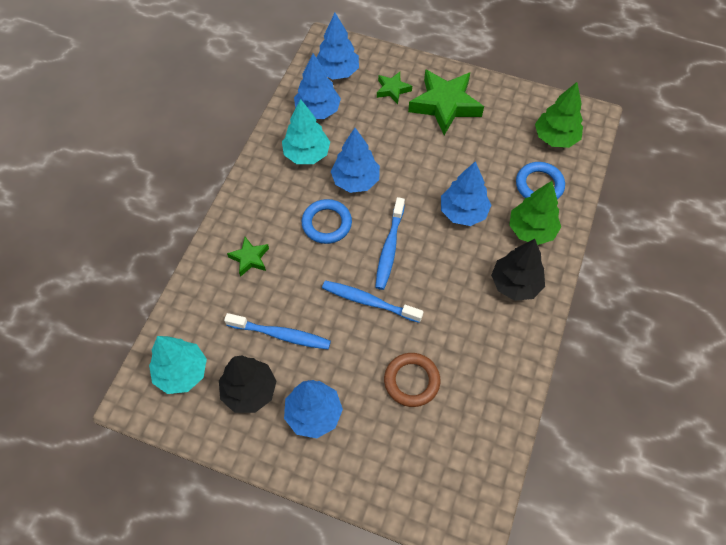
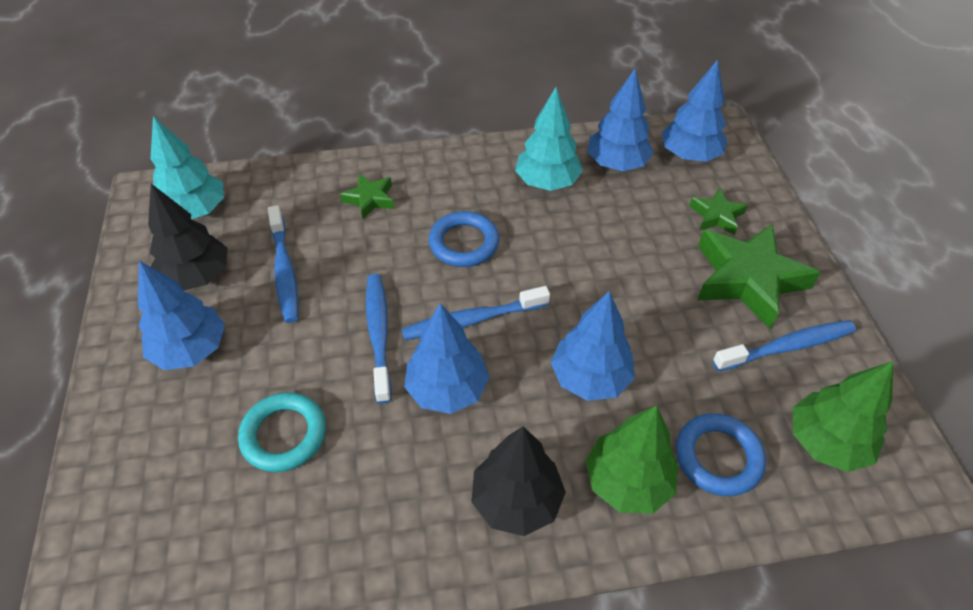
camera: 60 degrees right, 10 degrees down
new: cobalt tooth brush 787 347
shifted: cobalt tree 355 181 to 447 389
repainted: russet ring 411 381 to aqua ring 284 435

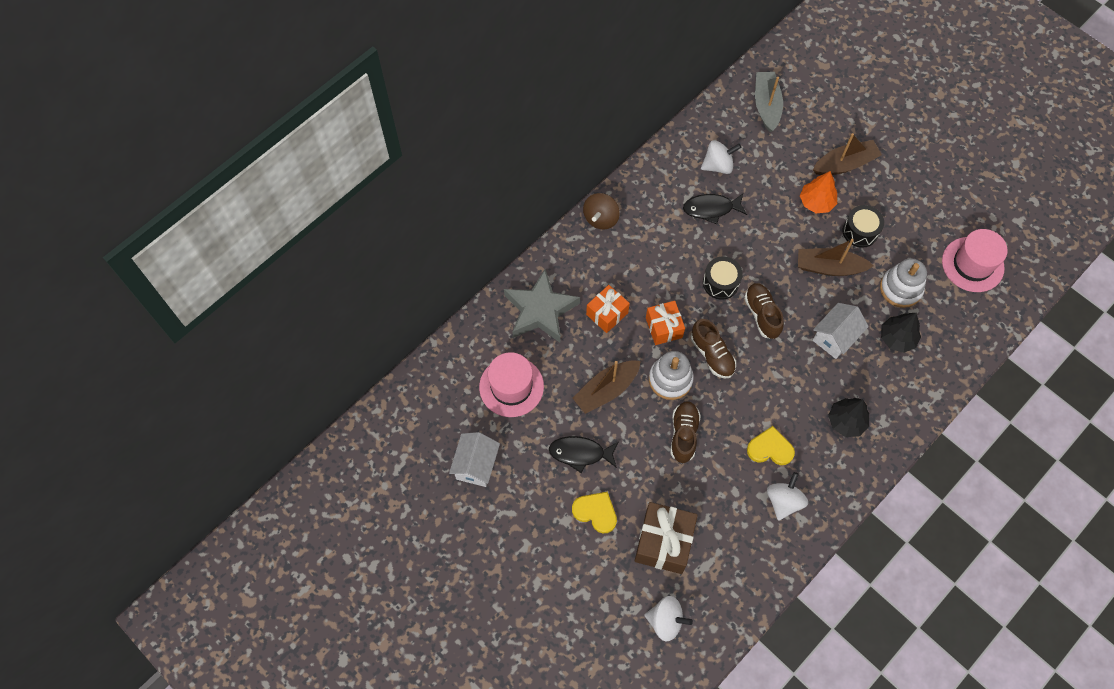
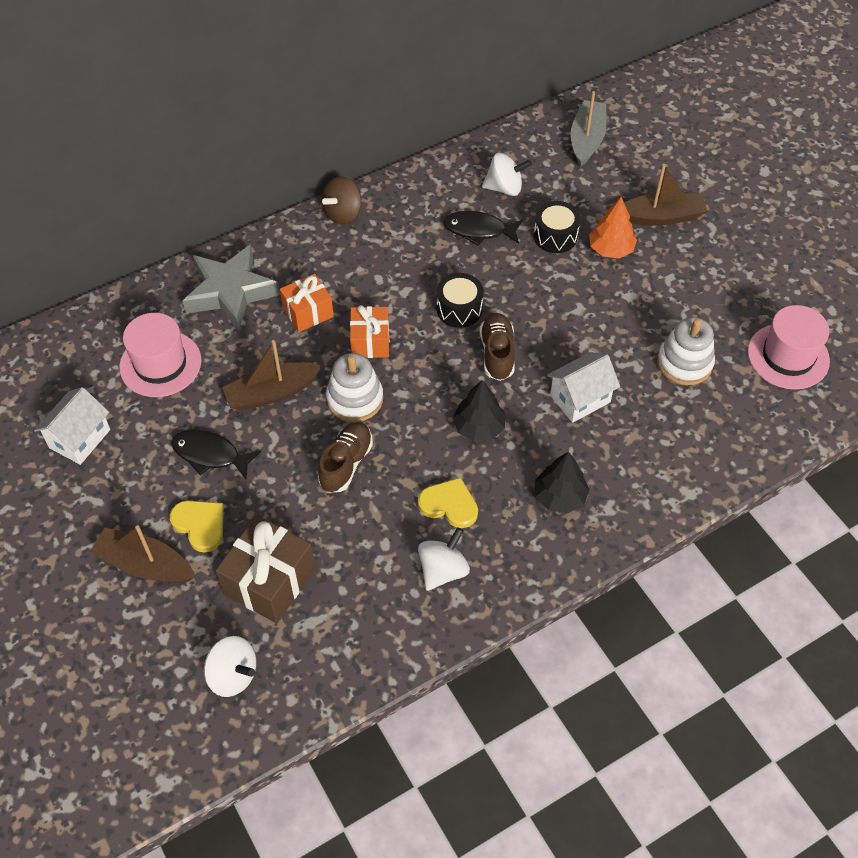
camera: 15 degrees right, 10 degrees down
gone: russet shoe 712 355
shifted: russet sailboat 829 267 to 145 564; jet-black drum 860 231 to 555 236; jet-black tree 897 338 to 479 427

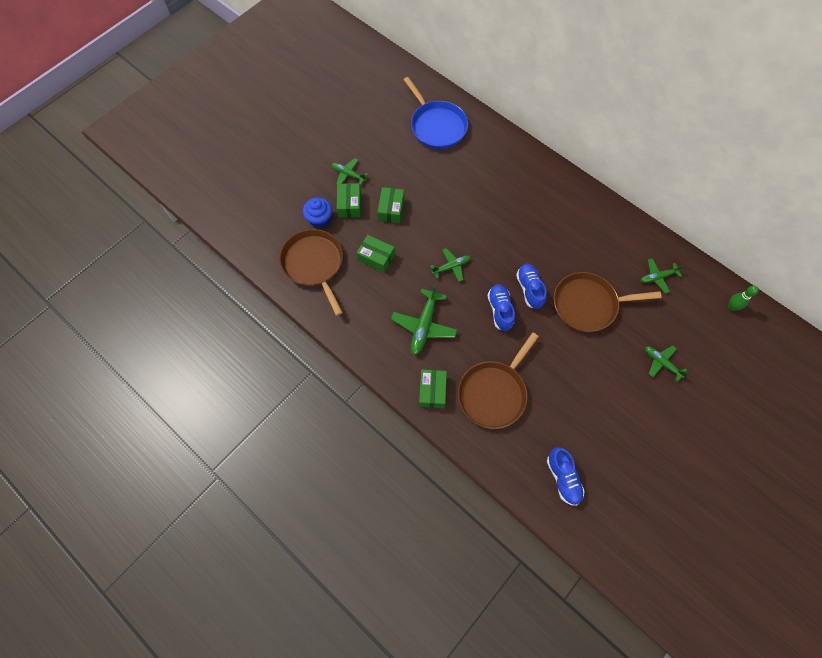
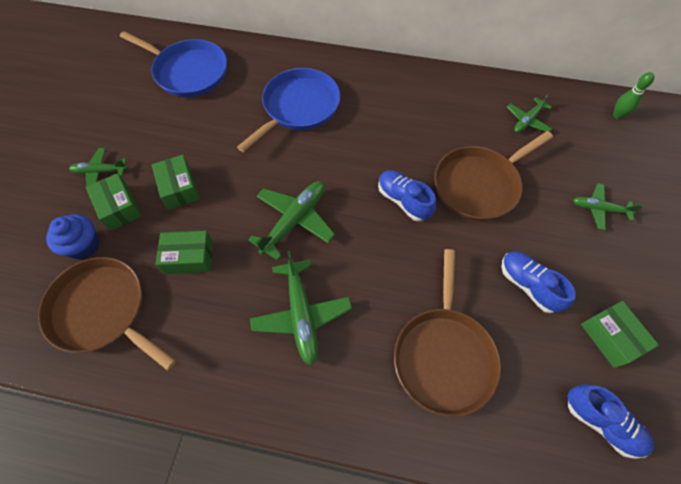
camera: 30 degrees left, 5 degrees down
new: cobalt skillet 298 107
shifted: leaf-green box 432 391 to 610 337; cobalt shoe 500 310 to 528 285
scaled: leaf-green toy plane 451 267 = 294 220 x1.64

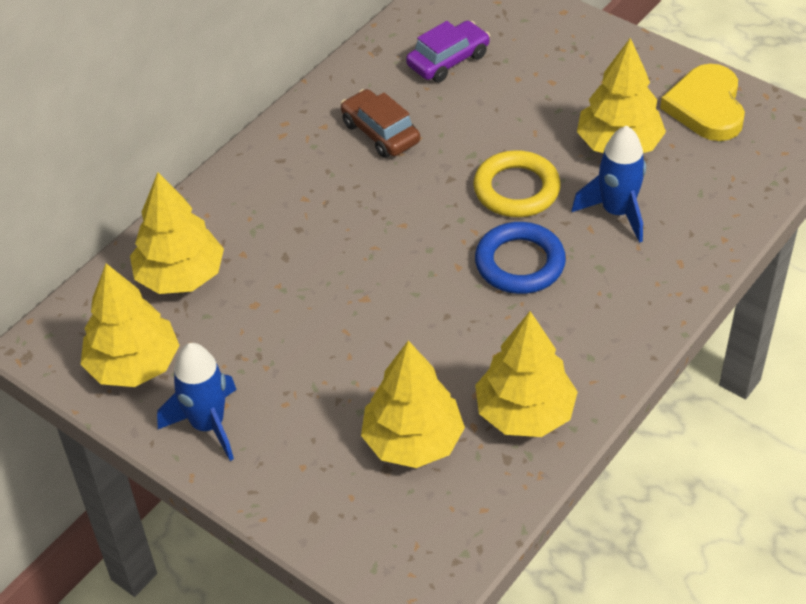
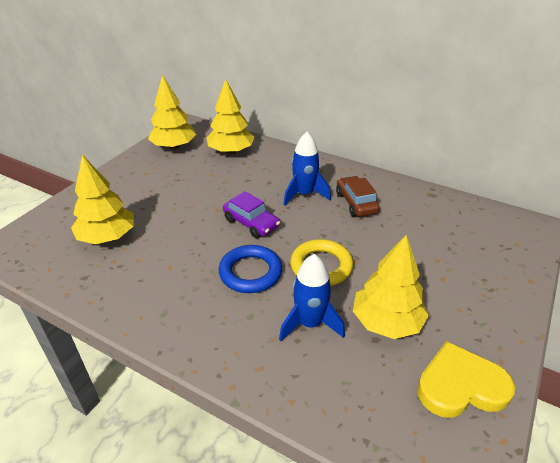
camera: 80 degrees right, 10 degrees down
gone: bright yellow tree 525 413
shifted: cobalt spaceship 208 425 to 304 194; purple automobile 448 60 to 251 223
rotated: russet automobile 380 133 = 356 203 60 degrees counterclockwise

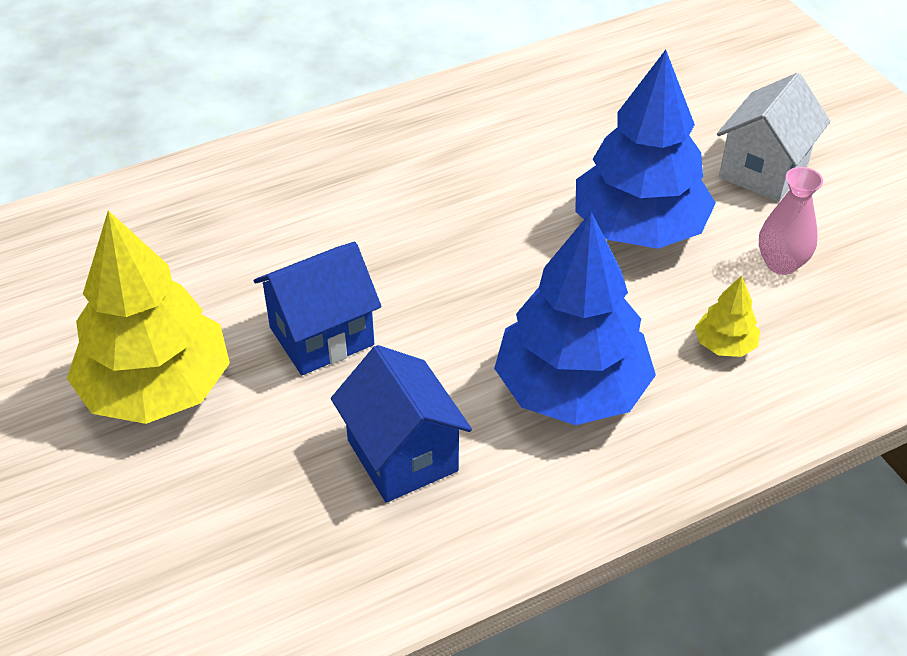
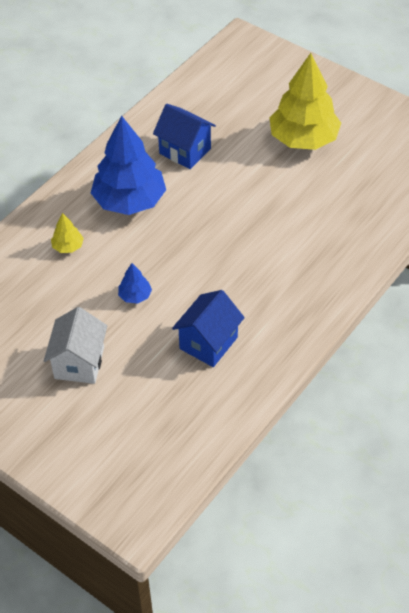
camera: 155 degrees right, 5 degrees up
gone: pink vase 781 263
shifted: cobalt cottage 321 336 to 208 343
scaled: cobalt tree 638 228 = 135 296 x0.42

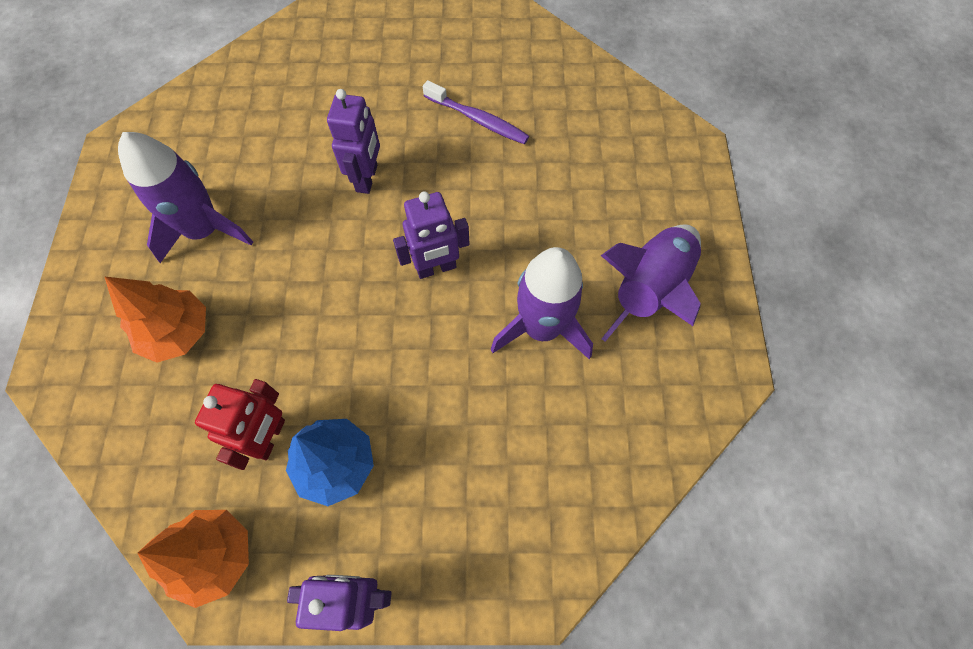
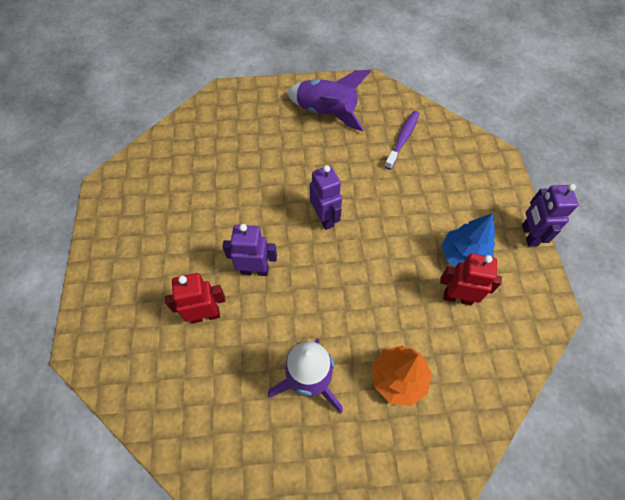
camera: 95 degrees left, 5 degrees down
gone: orange-coloured tree 215 556; purple spaceship 541 327
new: red toy robot 205 315
shifted: purple tooth brush 478 120 to 403 139

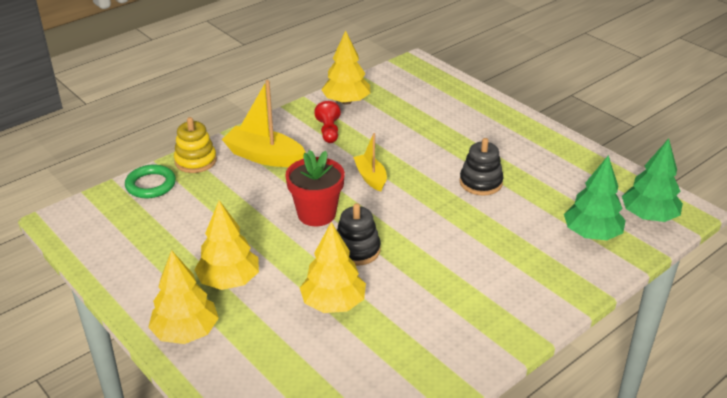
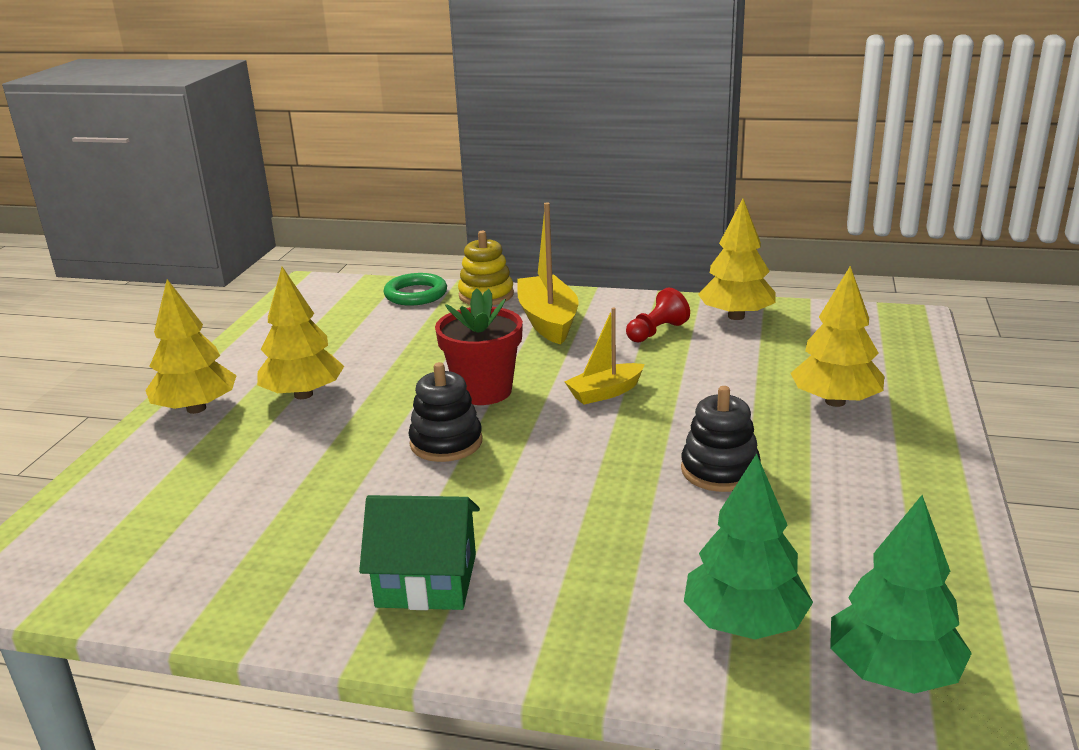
camera: 55 degrees right, 10 degrees down
new: leaf-green cottage 426 580
shifted: bright yellow tree 333 303 to 835 401
rotated: bright yellow sailboat 371 177 = 605 392 150 degrees counterclockwise

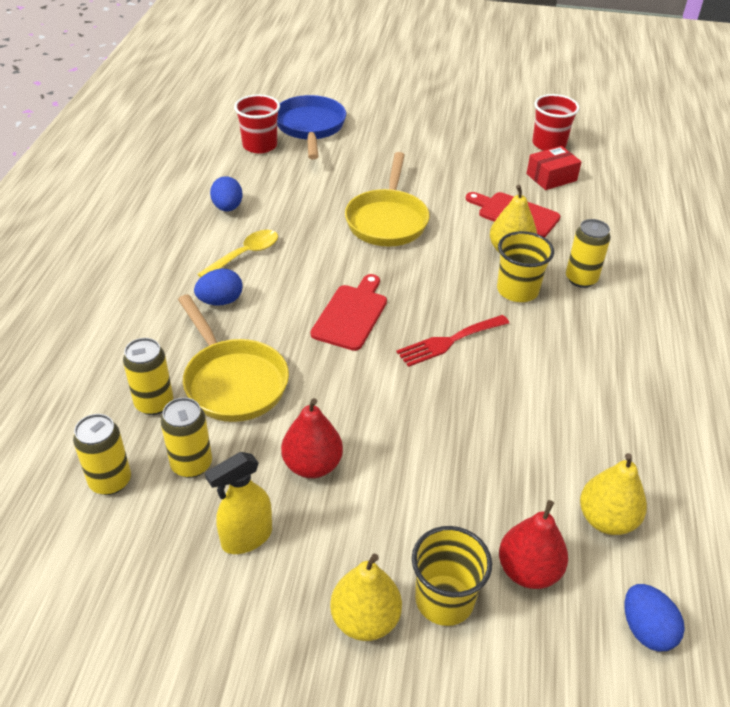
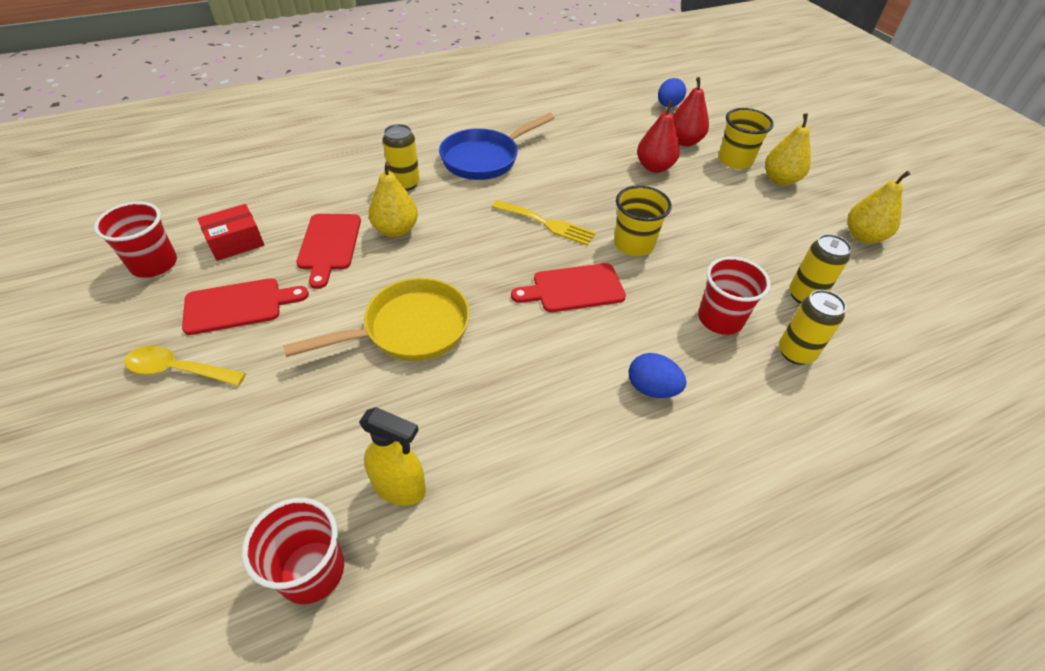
camera: 125 degrees left, 5 degrees up
gone: bright yellow tin 110 481; cobalt toy egg 227 208
new: red chopping board 238 305
shifted: bright yellow spoon 245 255 to 178 370; bright yellow sprayer 246 538 to 400 488; cobalt skillet 310 128 to 485 158; red pear fruit 312 465 to 654 167; bright yellow cup 517 290 to 633 244; bright yellow pear fruit 606 519 to 863 236
swapped: bright yellow skillet 233 381 to red cup 720 319
repainted: red dinner fork 449 341 to bright yellow dinner fork 547 224
rotated: red box 551 177 = 236 242 60 degrees counterclockwise

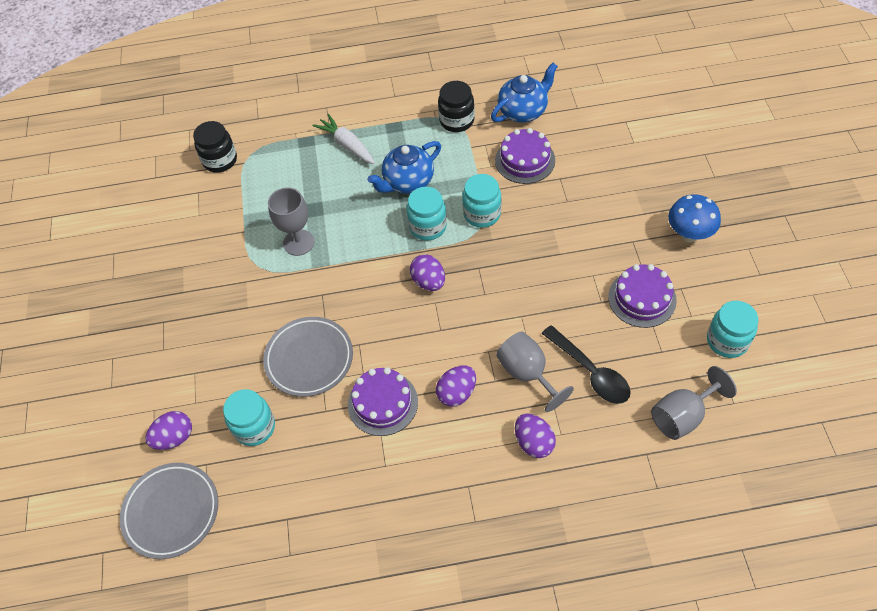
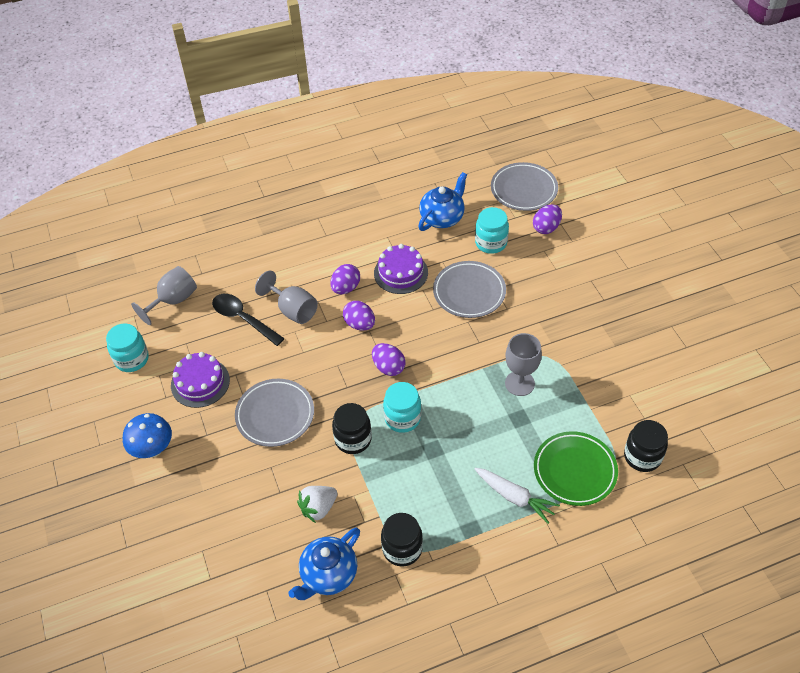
camera: 165 degrees right, 5 degrees down
new: gray dinner plate 275 415; leaf-green dinner plate 574 471
shifted: cobalt china teapot 408 182 to 442 218; purple toy egg 533 442 to 360 324
swapped: purple cake 525 160 to pure white toy strawberry 318 508
repainted: aqua jam jar 482 214 to jet-black jam jar 353 439

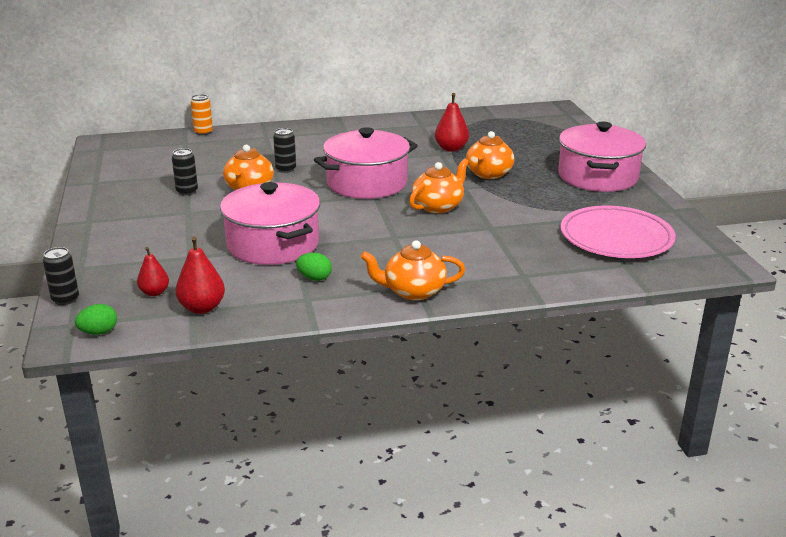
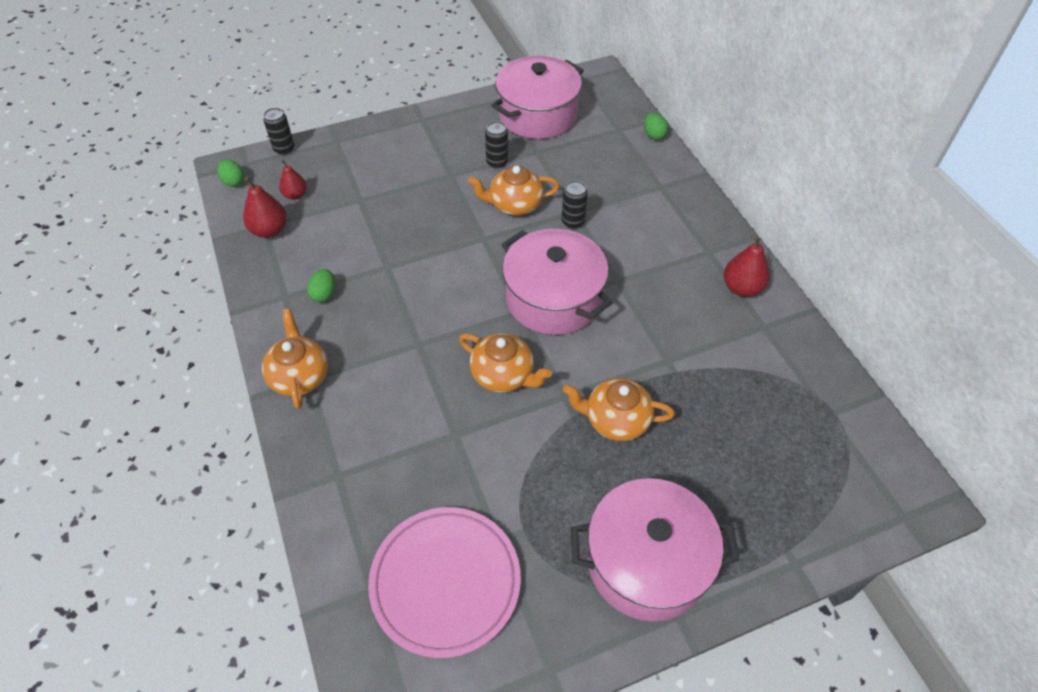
camera: 80 degrees right, 25 degrees up
shifted: pink pot 273 244 to 537 115; red pear fruit 451 148 to 741 288
swapped: orange-coloured tin 203 132 to leaf-green toy egg 654 135

